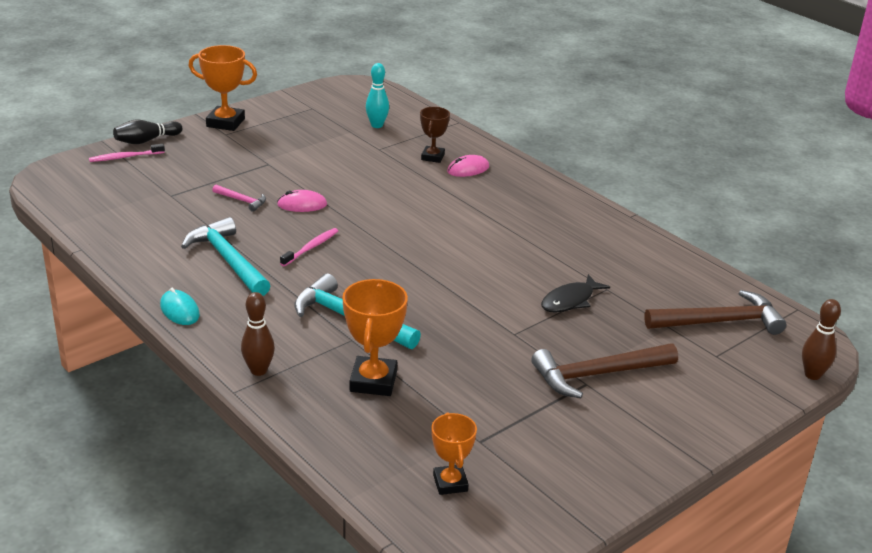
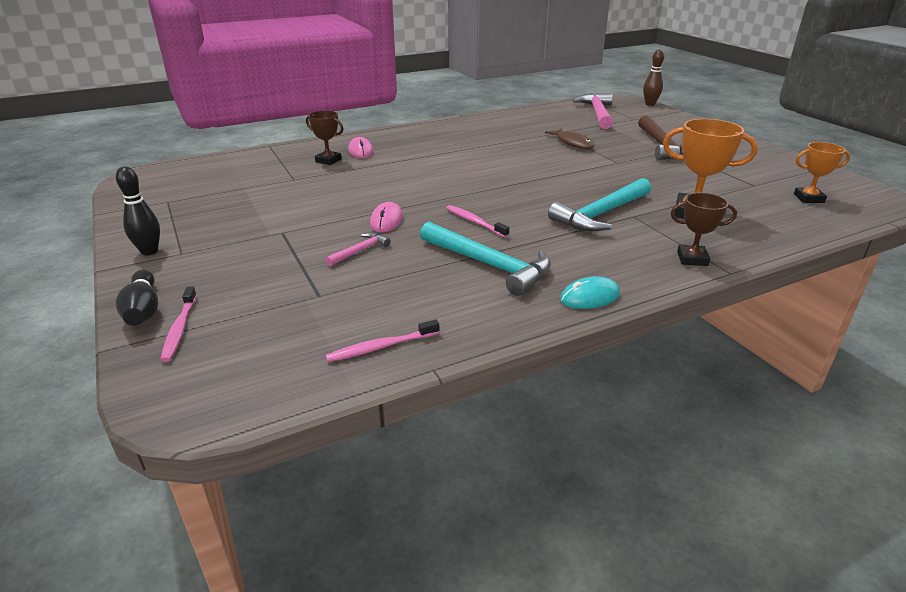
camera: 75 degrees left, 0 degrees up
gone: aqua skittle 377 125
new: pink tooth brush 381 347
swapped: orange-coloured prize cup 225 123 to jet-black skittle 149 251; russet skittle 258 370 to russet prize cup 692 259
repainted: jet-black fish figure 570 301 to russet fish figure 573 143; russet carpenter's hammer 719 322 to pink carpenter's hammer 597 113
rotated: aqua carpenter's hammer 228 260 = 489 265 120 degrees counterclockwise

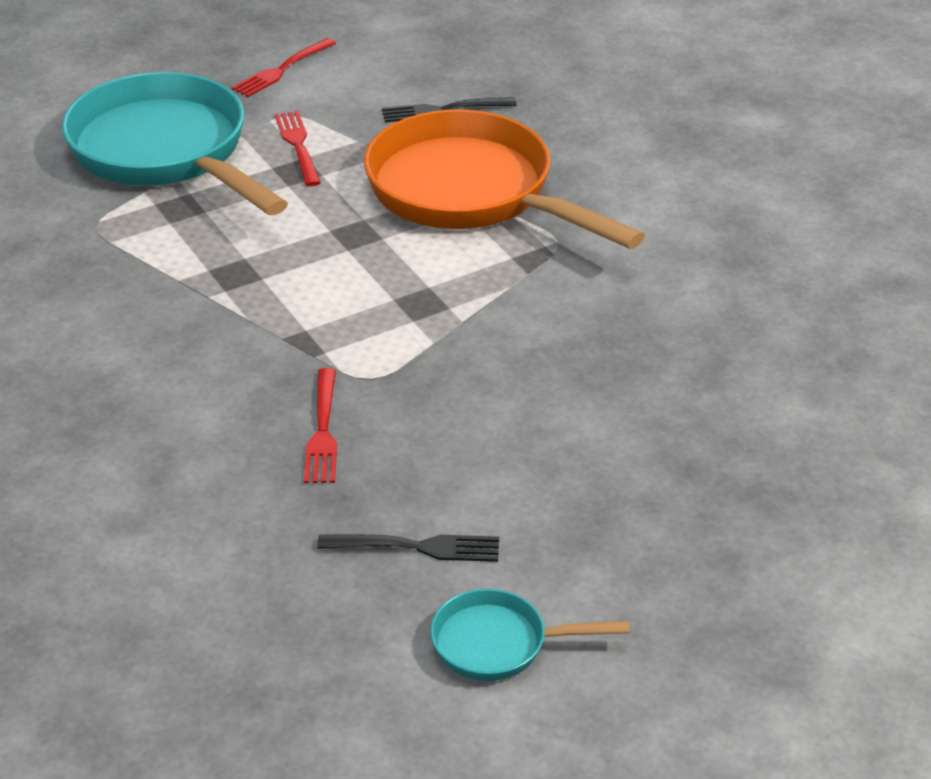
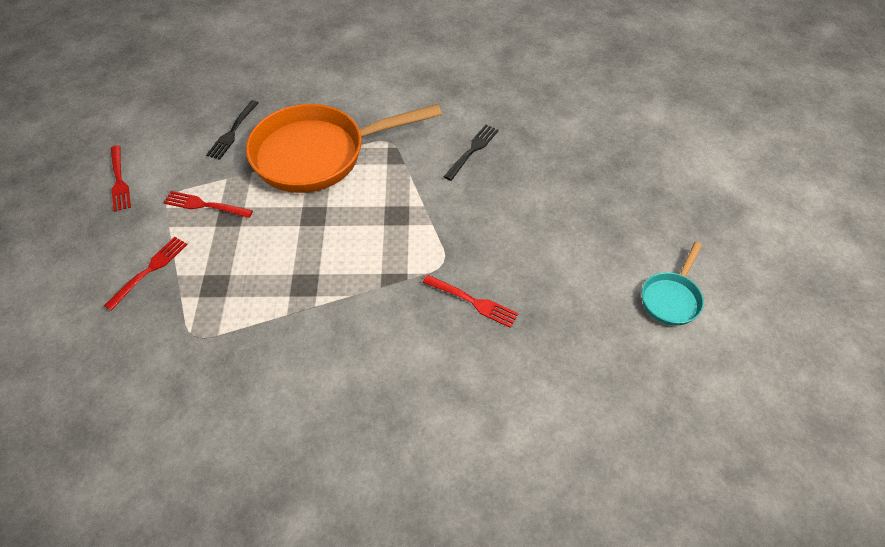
camera: 60 degrees left, 15 degrees up
shifted: jet-black dinner fork 417 547 to 472 150
swapped: aqua skillet 166 153 to red dinner fork 150 270

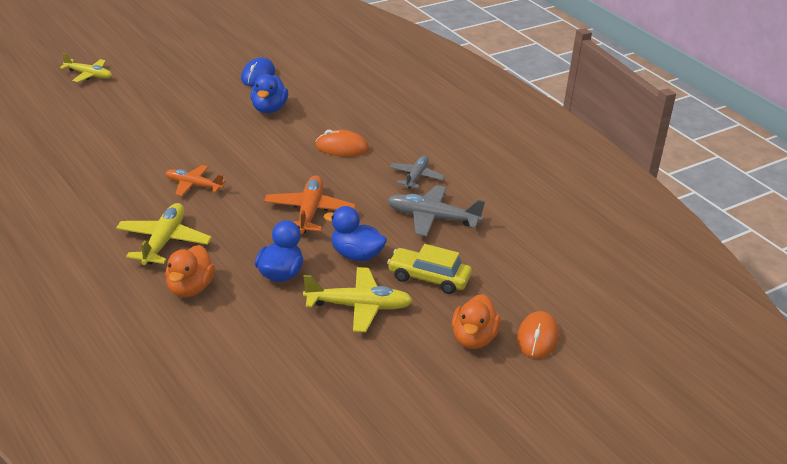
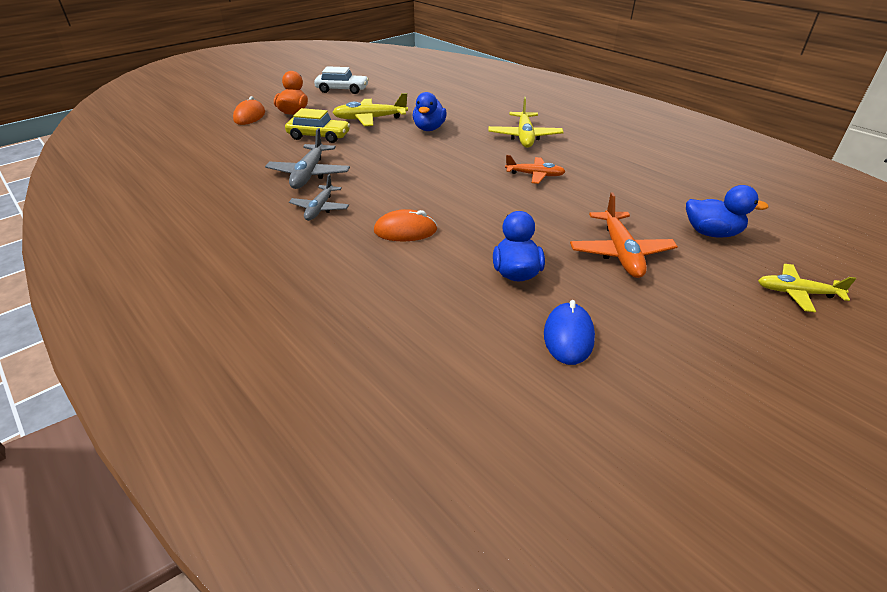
camera: 175 degrees right, 5 degrees up
gone: orange-coloured rubber duck 189 289
new: pure white automobile 342 90
shifted: orange-coloured toy plane 309 212 to 620 252; cobalt rubber duck 355 255 to 711 233
rotated: gray toy plane 432 218 = 309 174 90 degrees clockwise

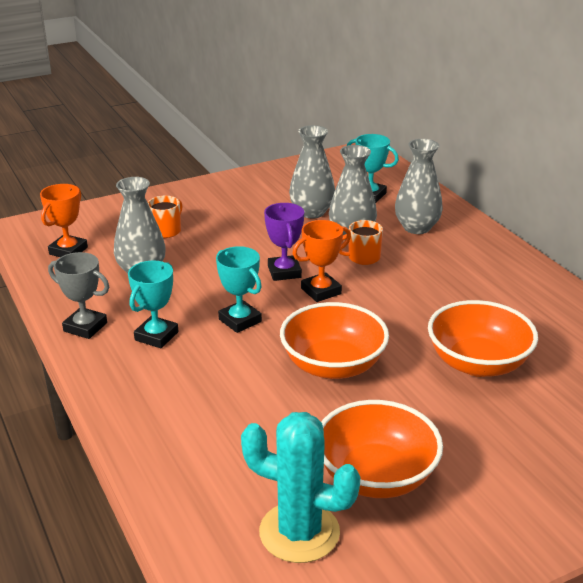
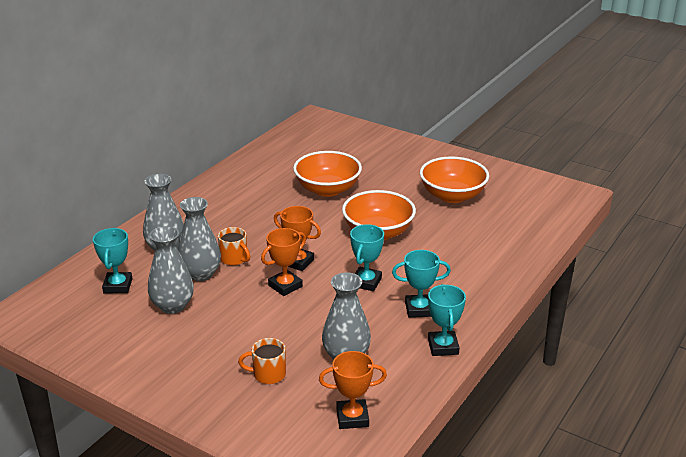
camera: 120 degrees left, 0 degrees up
gone: aqua prickly plant 299 532
repainted: gray prize cup 85 327 to aqua prize cup 443 346; purple prize cup 284 272 to orange-coloured prize cup 285 286

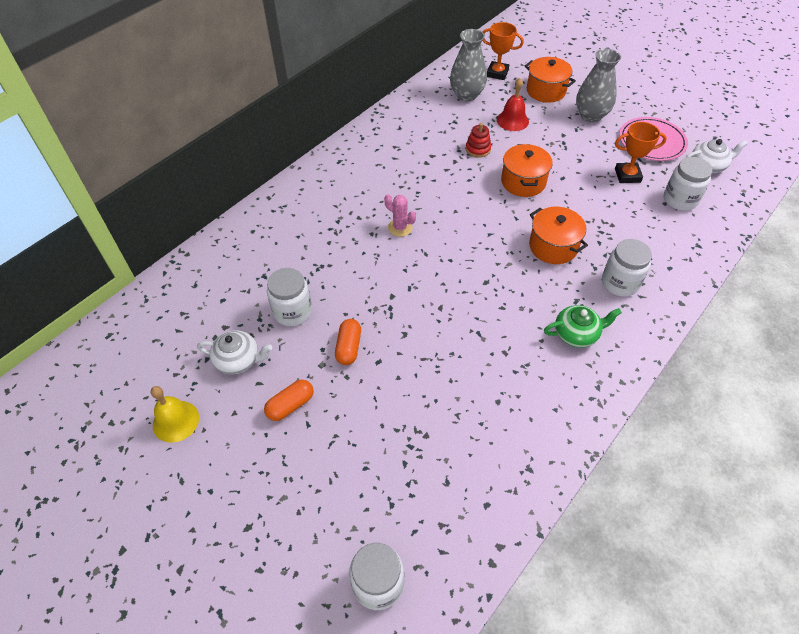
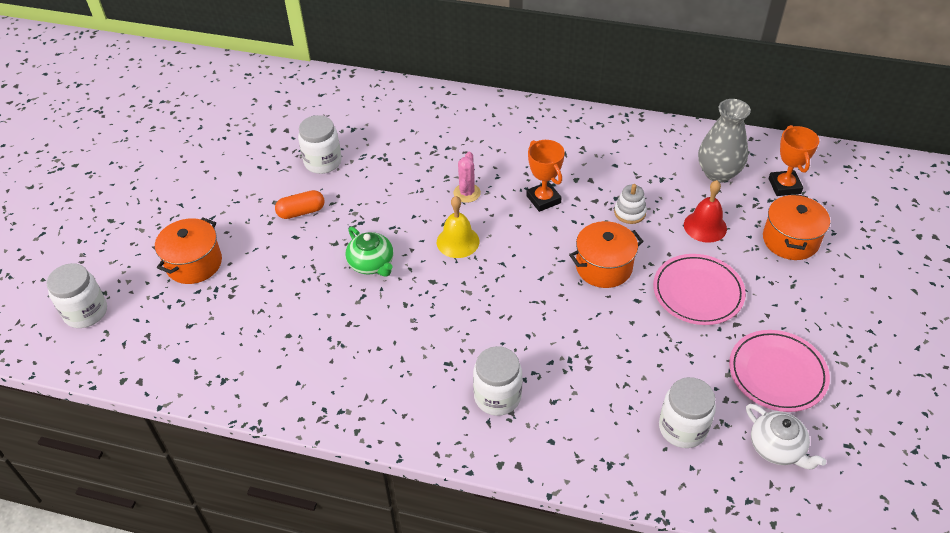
camera: 65 degrees right, 5 degrees down
gone: pure white china teapot 238 360; orange-coloured pill 290 405; gray vase 591 115
new: pink dinner plate 698 292
shifted: bright yellow school bell 176 421 to 458 241; orange-coloured pot 553 246 to 194 263; leaf-green china teapot 576 334 to 371 264; orange-coloured prize cup 627 175 to 543 199
repainted: red ring stacker 478 149 to pure white ring stacker 629 212

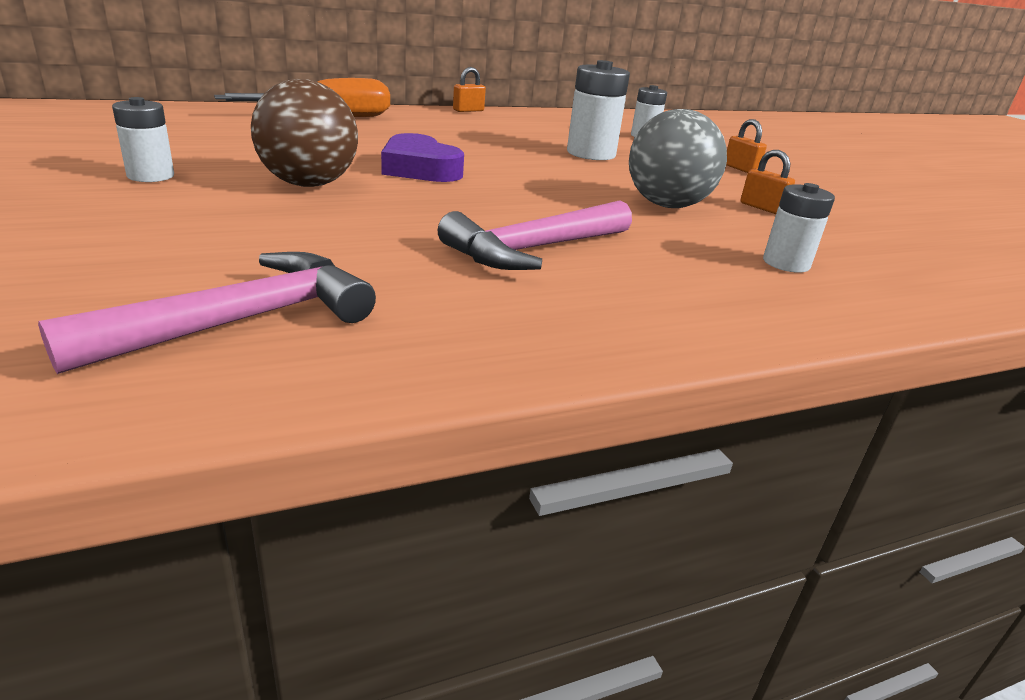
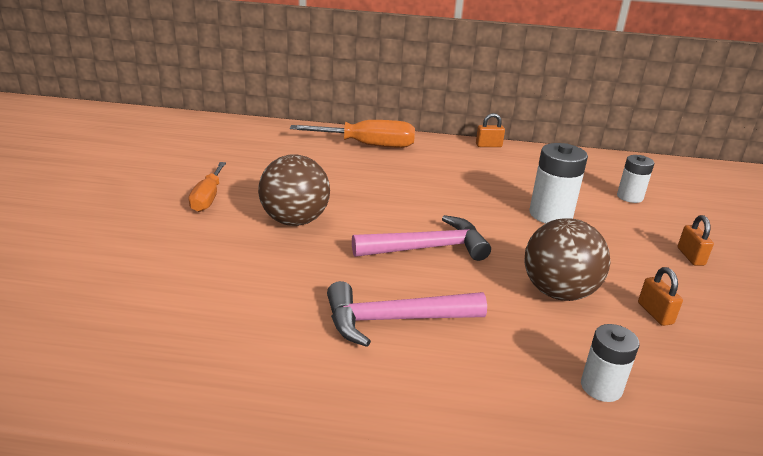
camera: 30 degrees right, 0 degrees up
gone: purple heart 419 169
shifted: pink carpenter's hammer 241 321 to 427 248
swapped: pure white power cell 150 176 to orange-coloured hand screwdriver 208 198
repainted: gray play ball 667 205 to russet play ball 558 292

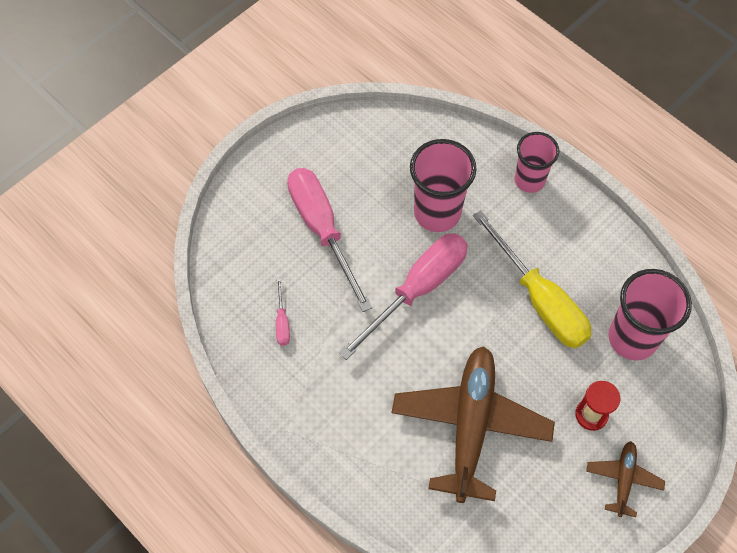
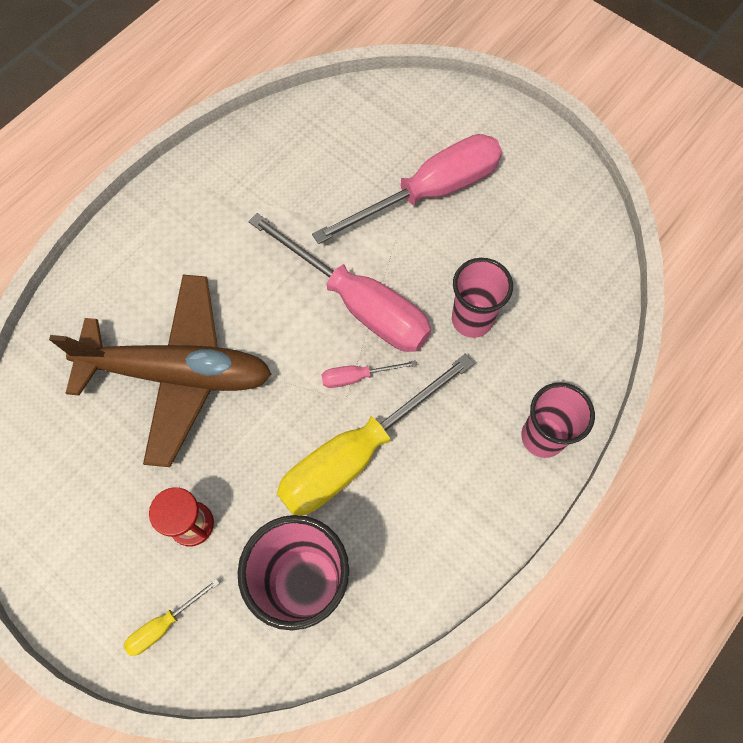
camera: 85 degrees right, 5 degrees up
gone: russet toy plane 623 479
new: bright yellow hand screwdriver 164 624
shifted: pink hand screwdriver 282 322 to 357 377
scaled: pink cup 437 213 = 472 319 x0.67

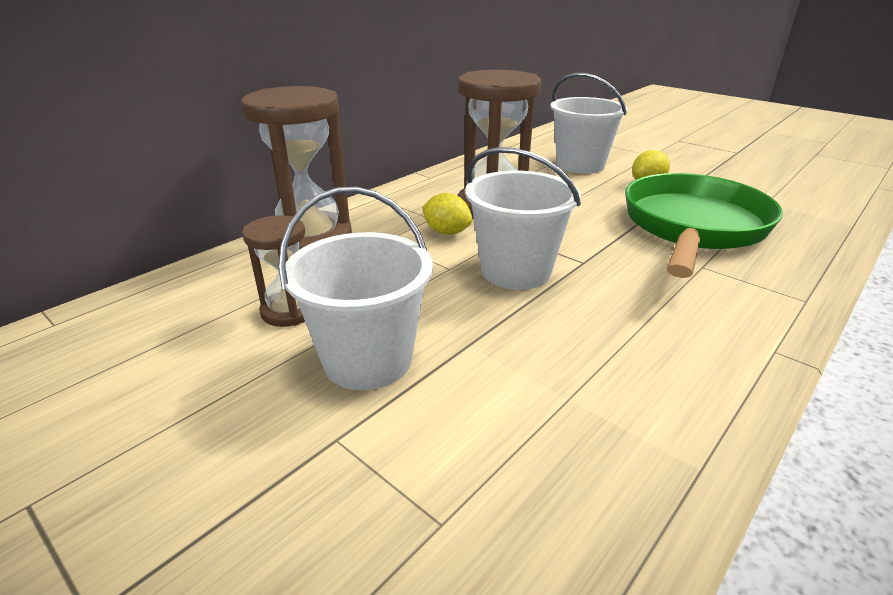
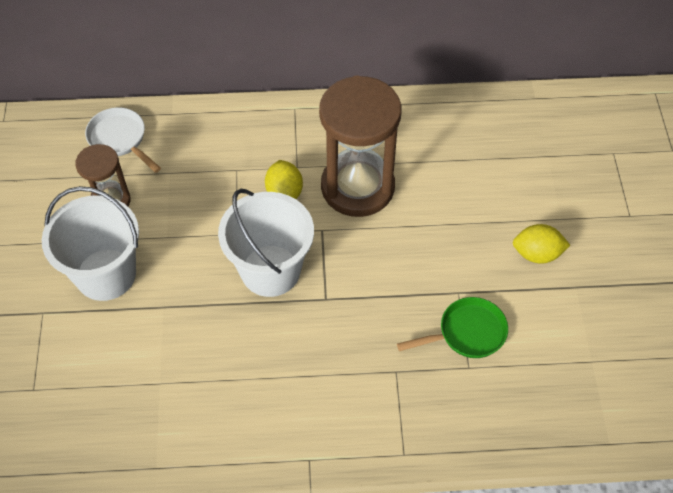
camera: 45 degrees right, 25 degrees up
gone: russet sand timer 311 239; pure white sand bucket 580 165
new: pure white skillet 120 139
scaled: leaf-green skillet 693 227 = 467 333 x0.45

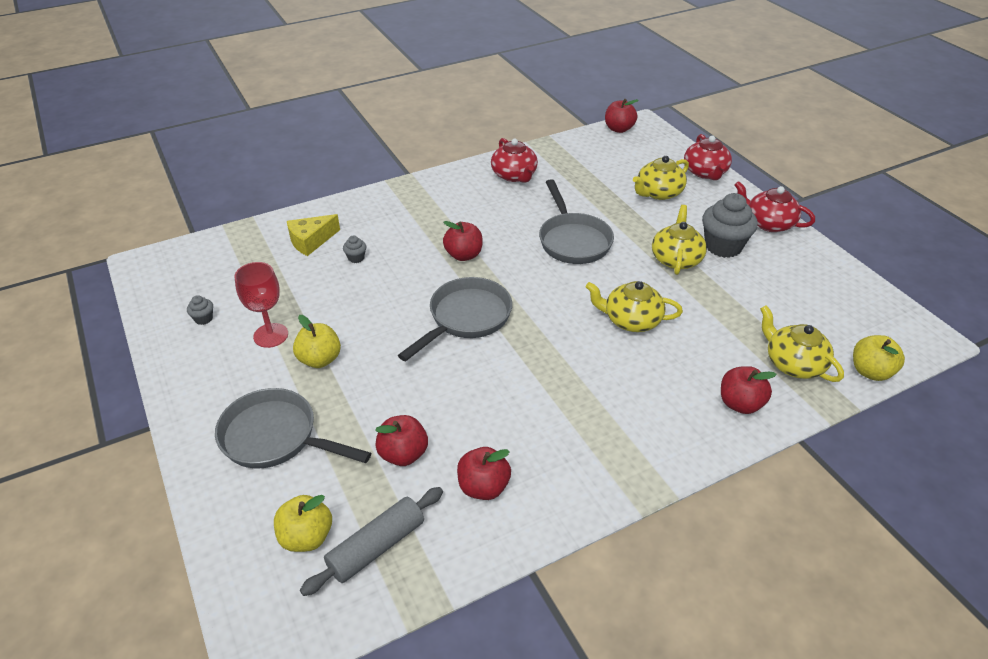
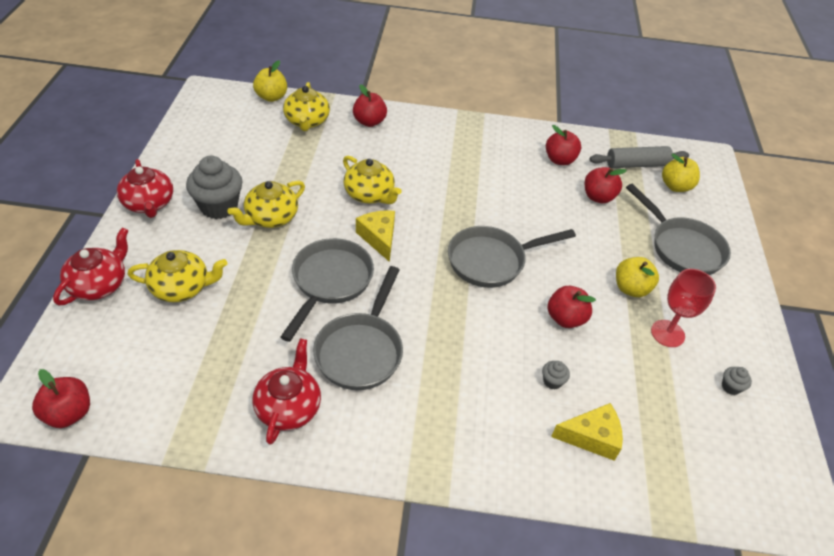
camera: 150 degrees left, 5 degrees up
new: gray skillet 361 350; bright yellow cheese wedge 379 238
shifted: red toy apple 463 255 to 565 318

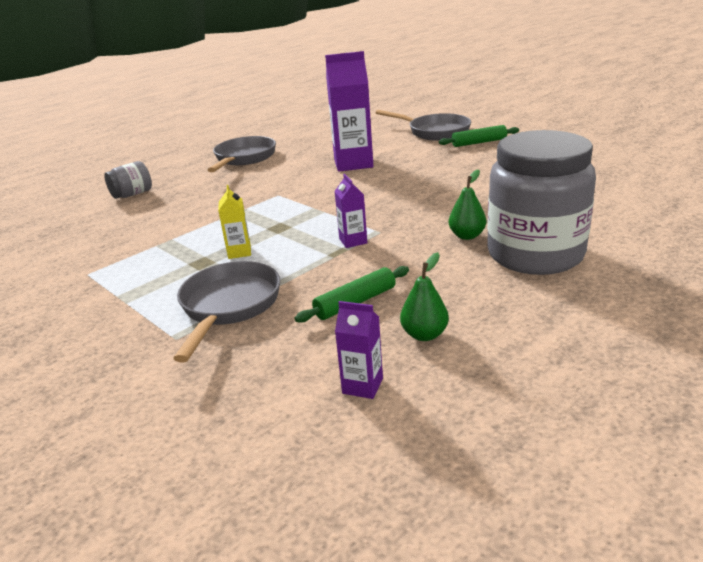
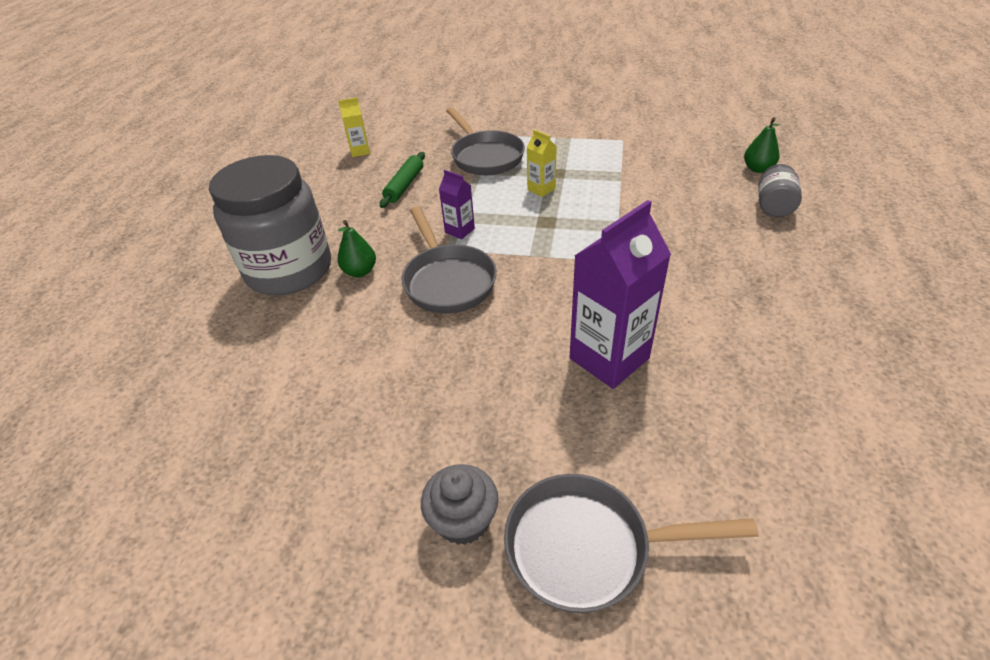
camera: 145 degrees right, 15 degrees up
shifted: gray skillet 244 158 to 447 280; leaf-green pear fruit 424 334 to 757 169
swapped: leaf-green dough roller 479 142 to gray fairy cake 463 520
repainted: purple juice carton 362 386 to bright yellow juice carton 360 151

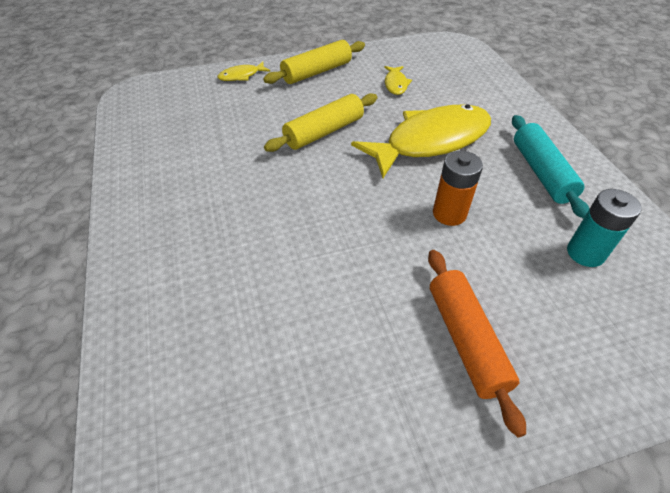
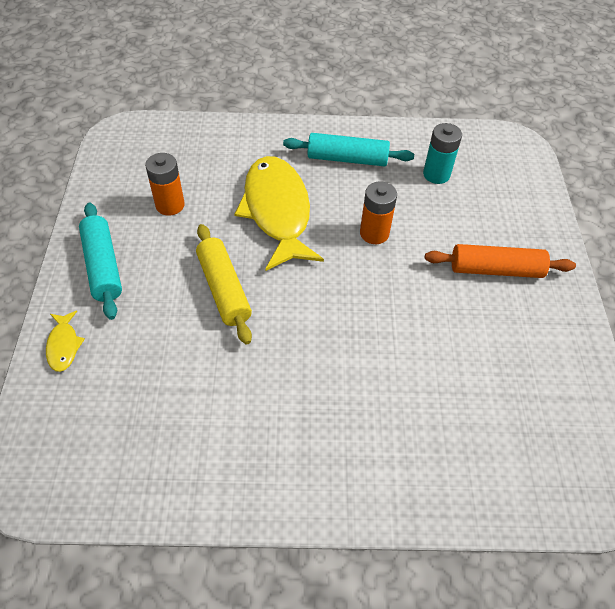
camera: 75 degrees left, 5 degrees up
swapped: bright yellow fish figure 395 84 to orange-coloured power cell 170 205
repainted: bright yellow dough roller 316 72 to aqua dough roller 103 266

